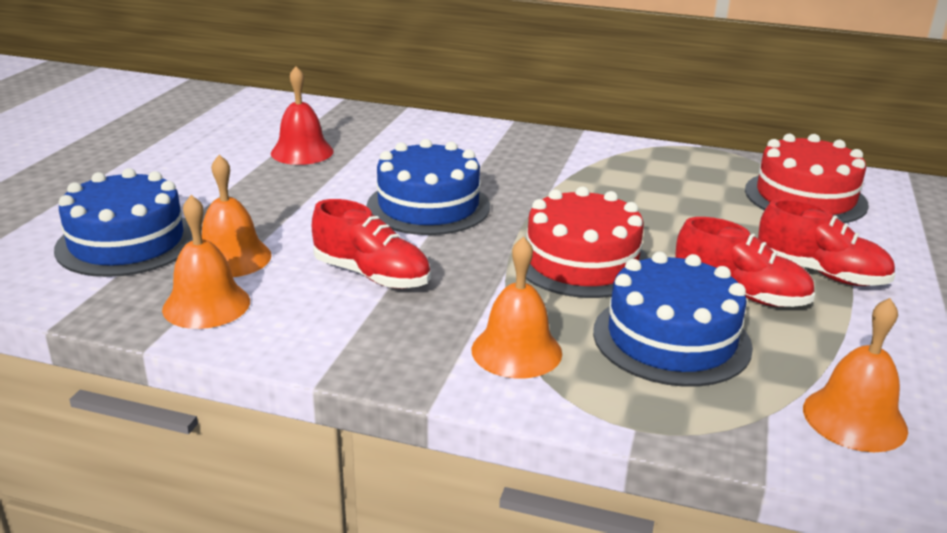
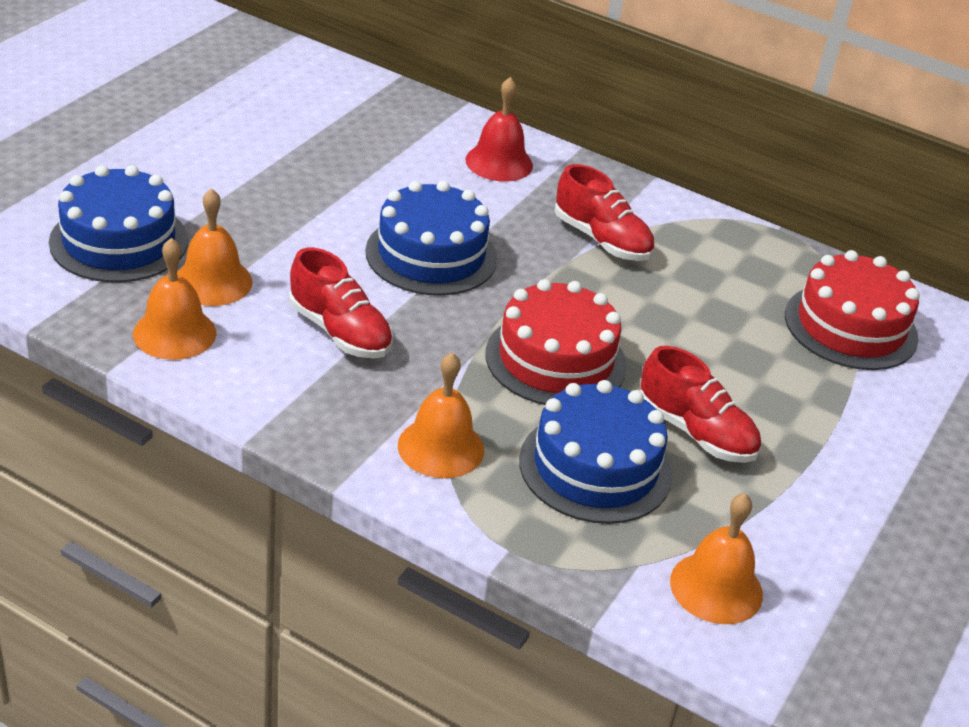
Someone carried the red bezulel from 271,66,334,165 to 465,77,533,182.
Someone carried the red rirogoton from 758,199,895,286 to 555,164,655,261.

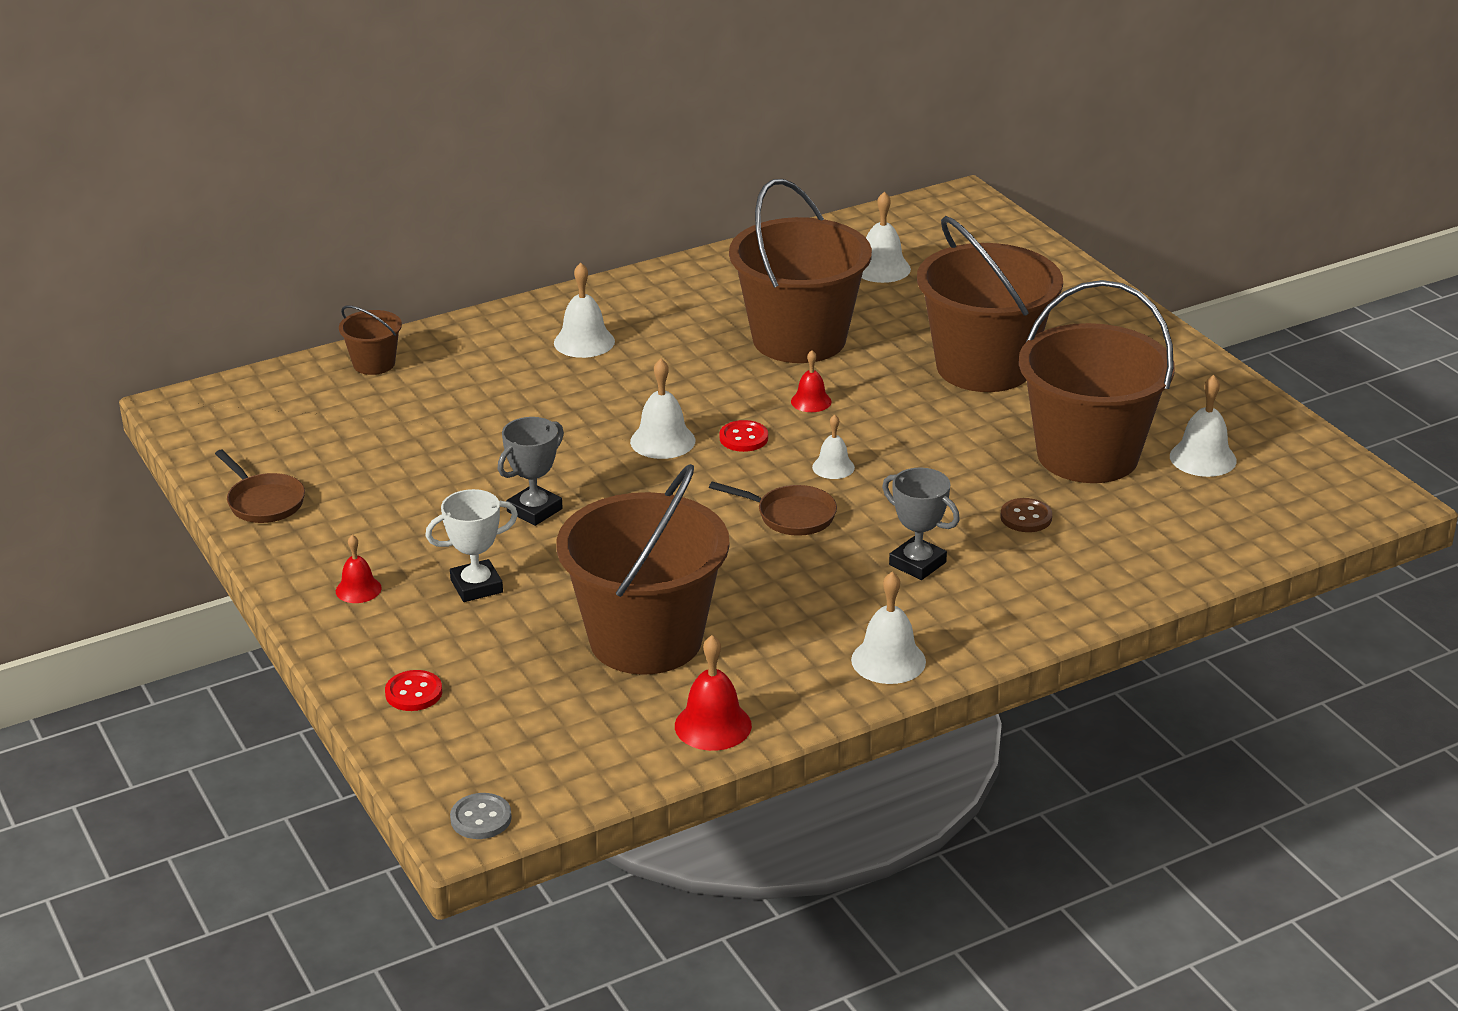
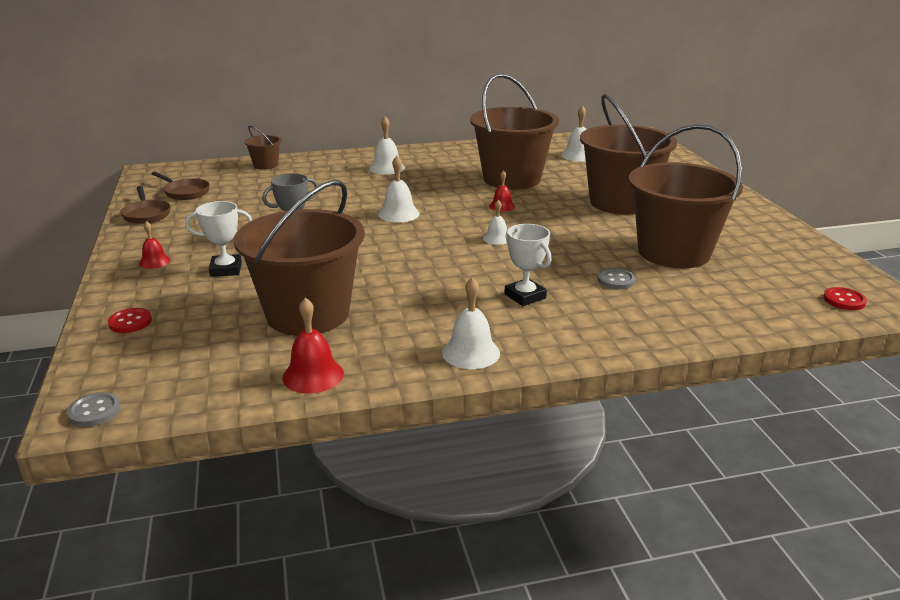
Someone took away the white bezulel at 1170,375,1237,477.
Someone carried the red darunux from 719,420,768,452 to 823,287,867,310.
Someone repainted the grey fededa at 882,468,960,580, which became the white fededa at 504,224,551,306.
Someone carried the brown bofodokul from 709,482,837,536 to 151,172,210,200.
Someone repainted the brown darunux at 1000,498,1052,532, which became the grey darunux at 597,268,635,289.

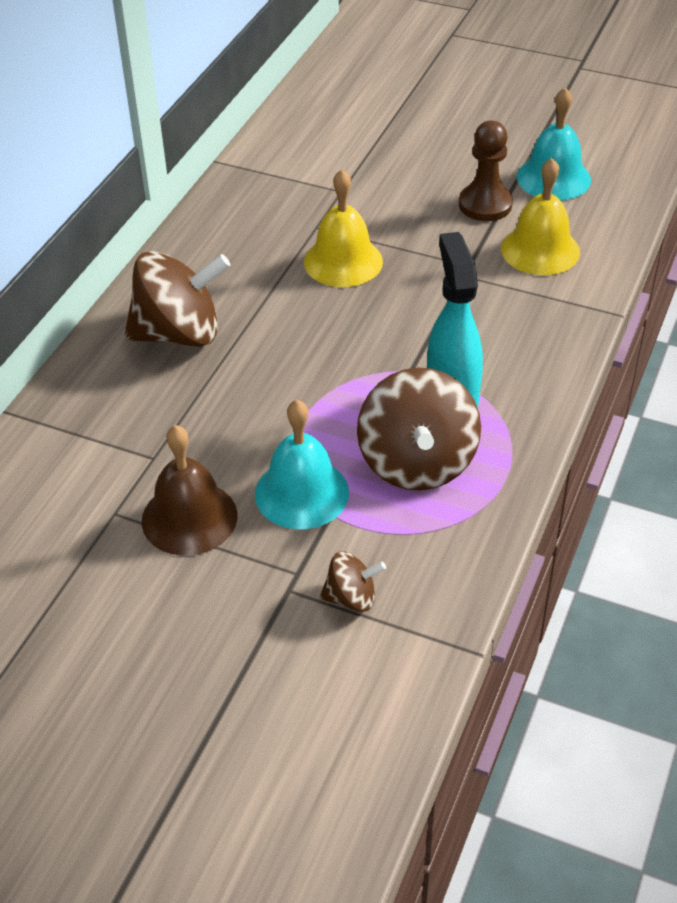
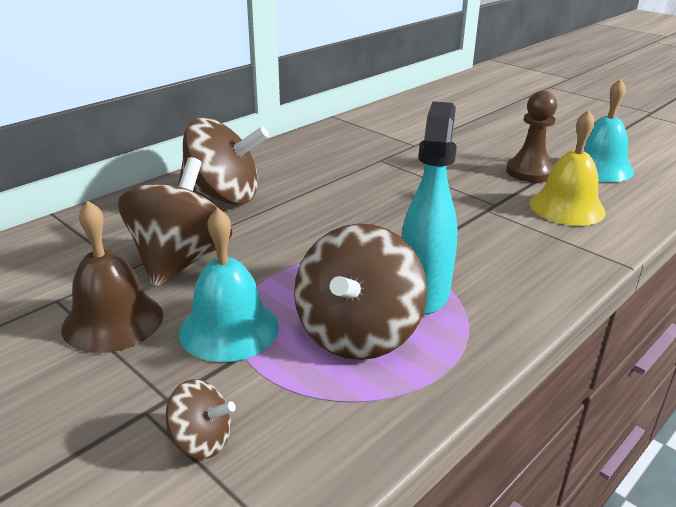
Someone took away the yellow bezulel at 304,169,383,287.
Someone put down the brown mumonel at 118,157,232,287.

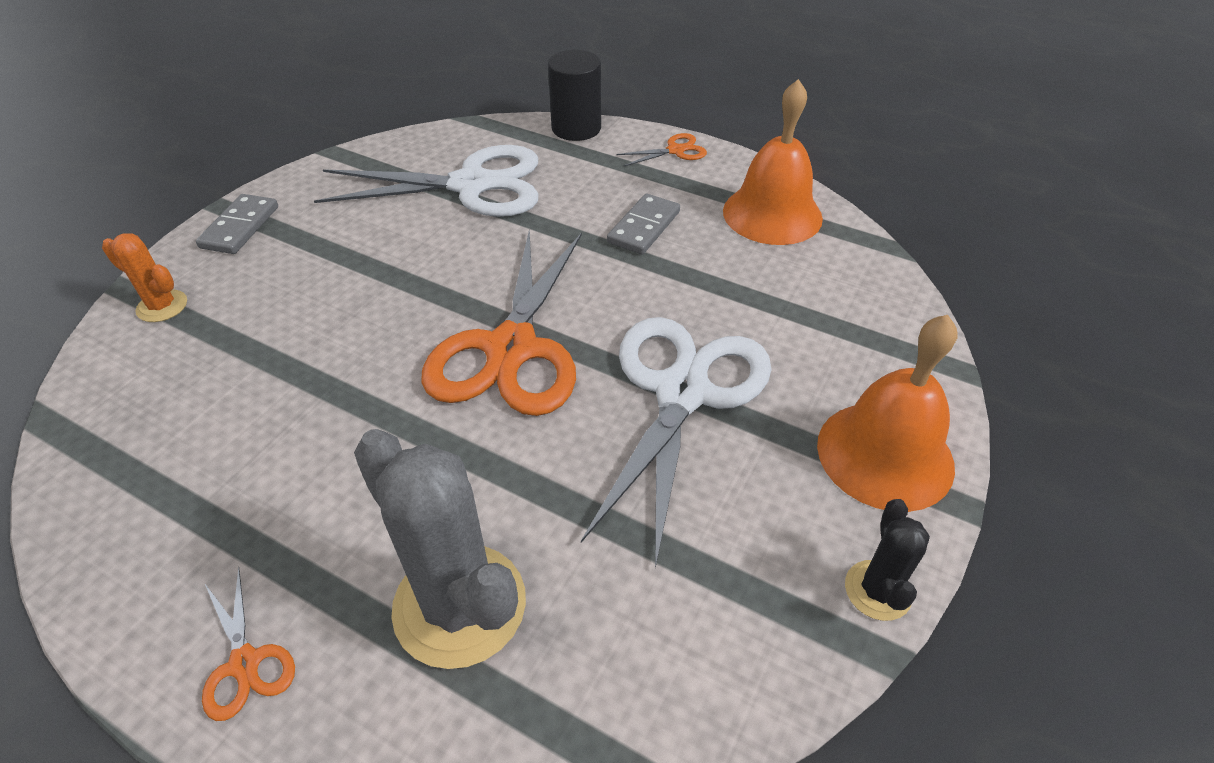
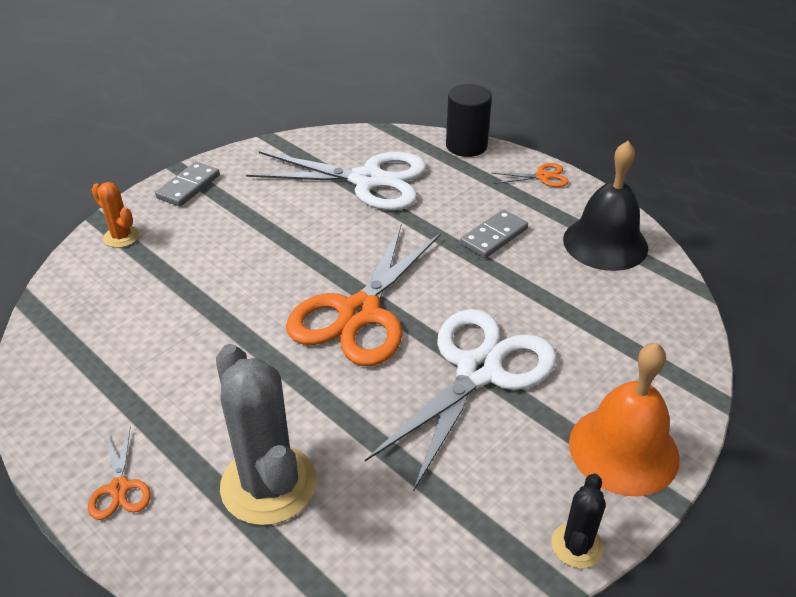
Someone repainted the orange bezulel at 723,79,823,245, which became the black bezulel at 563,141,648,271.

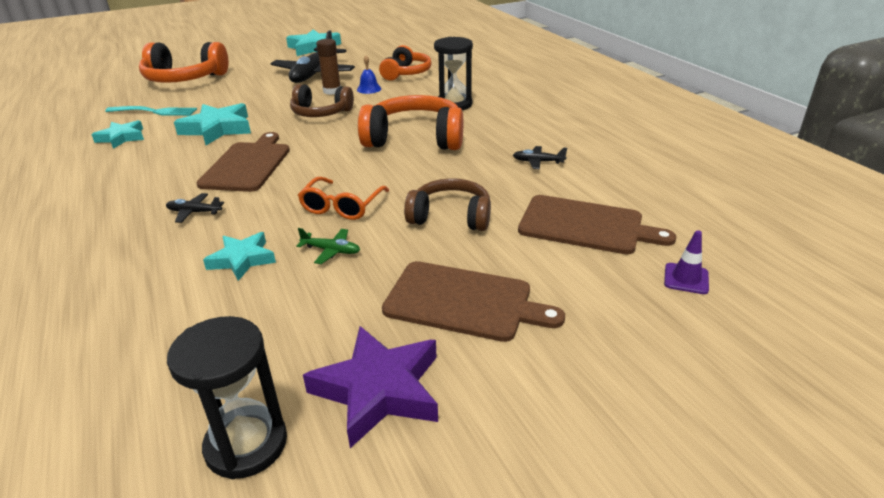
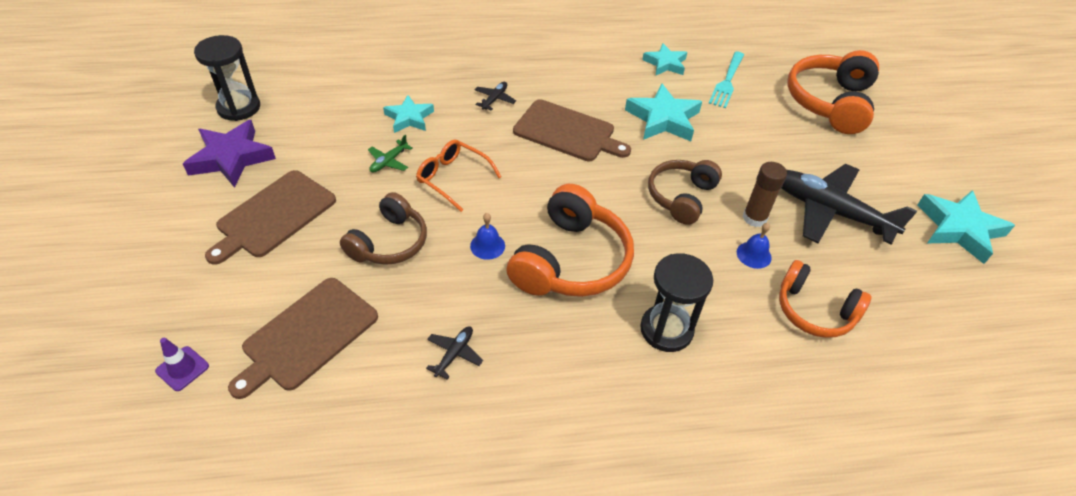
Someone put down the blue bezulel at 470,213,505,260.

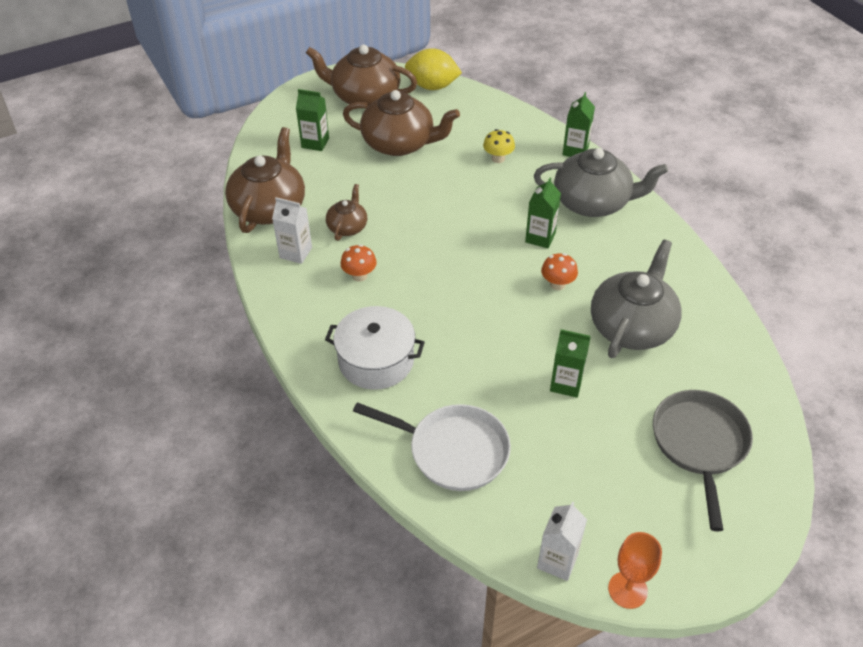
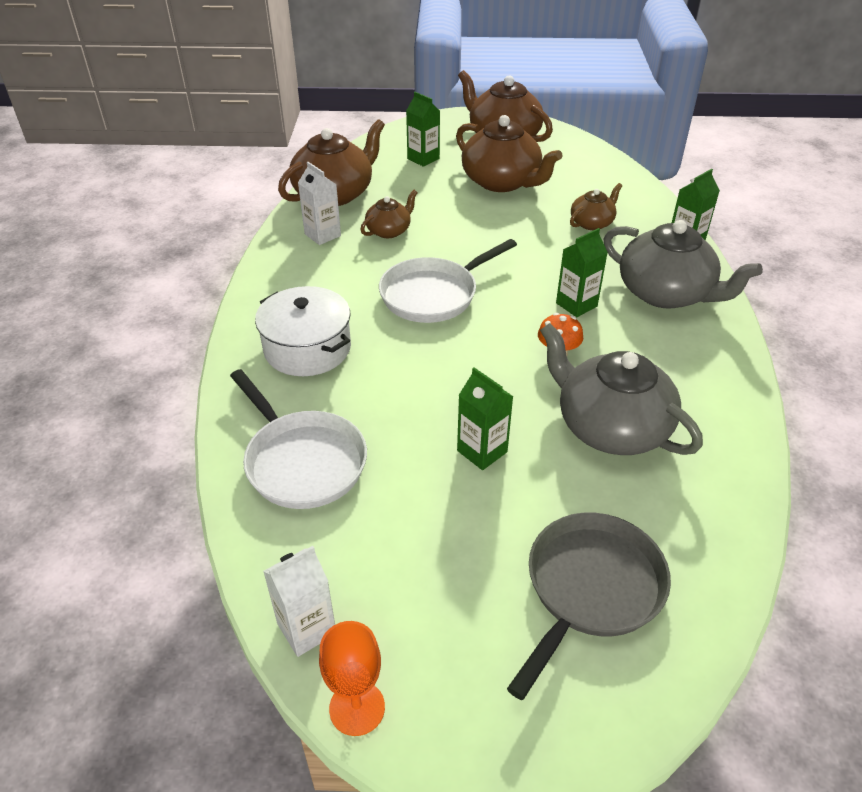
Someone took away the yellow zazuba at 405,48,462,90.
Someone swapped the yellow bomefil at 483,129,515,163 for the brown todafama at 570,183,622,230.
Someone rotated the grey todafama at 591,240,682,358 by 105 degrees counterclockwise.
Someone took away the orange bomefil at 341,244,377,282.
Someone put down the white bofodokul at 379,239,517,323.

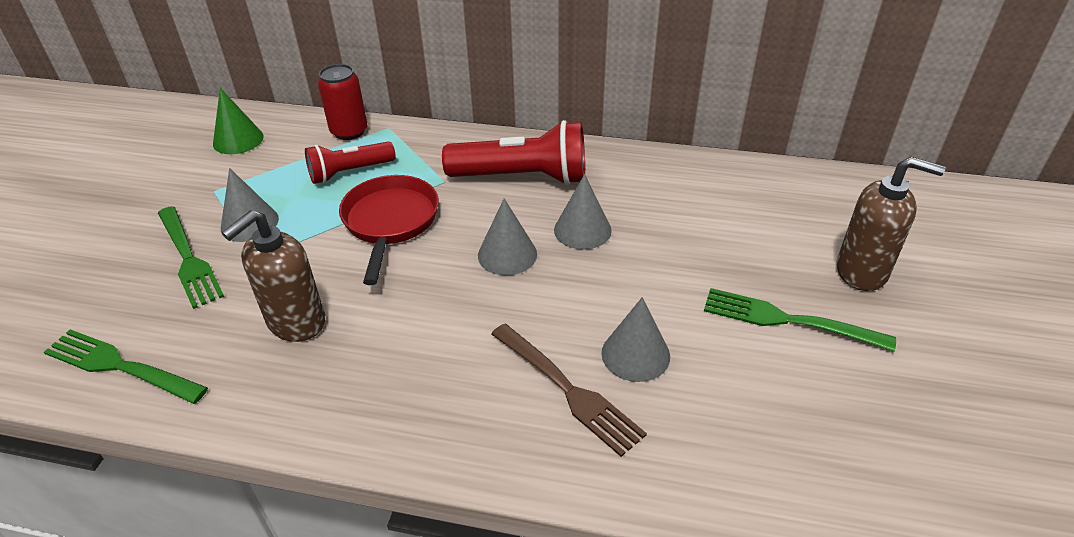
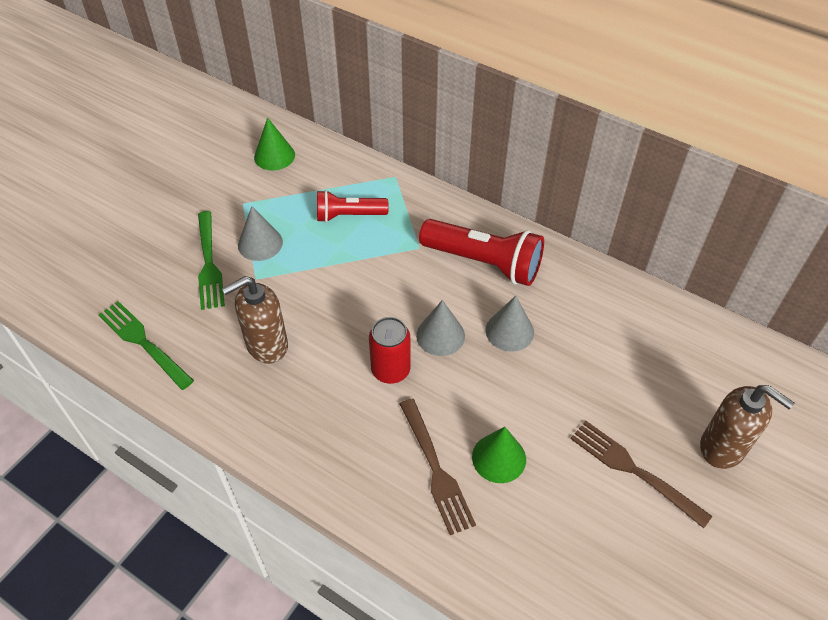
Someone carried the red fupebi from 318,64,367,140 to 369,317,411,384.
Someone took away the red bofodokul at 339,175,439,285.
Someone repainted the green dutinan at 704,288,896,352, which became the brown dutinan at 571,421,712,528.
Someone repainted the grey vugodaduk at 601,297,670,382, which became the green vugodaduk at 472,427,526,483.

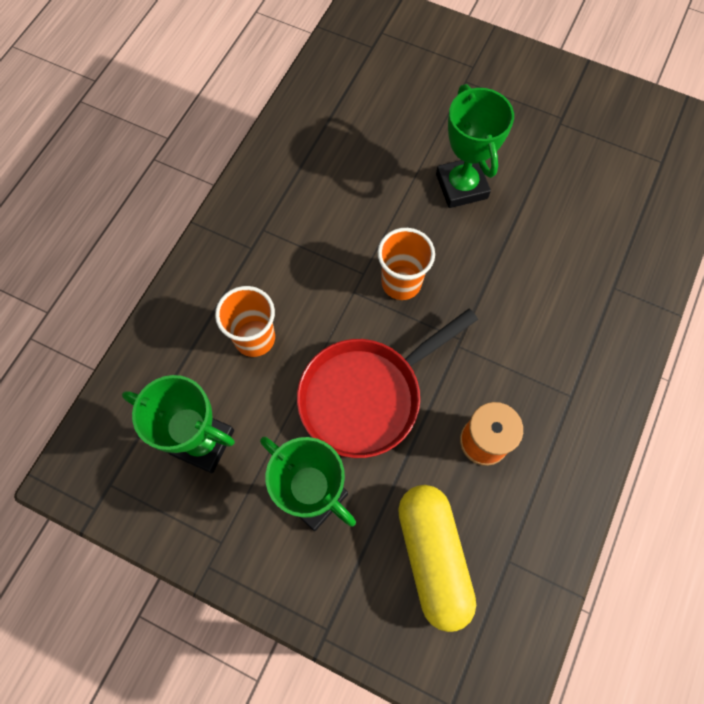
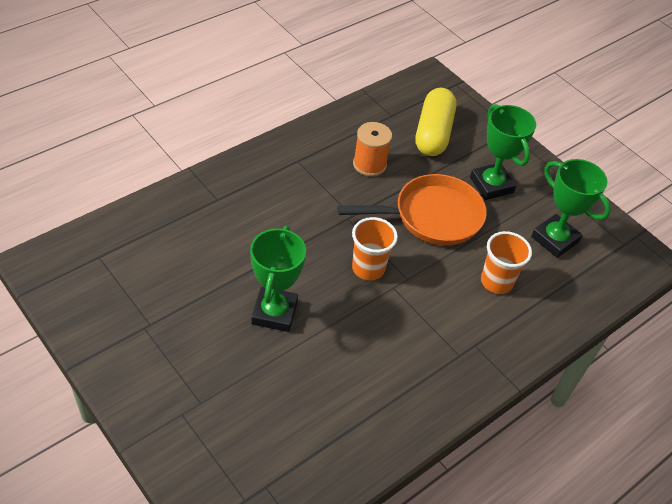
Someone repainted the red bofodokul at 297,309,478,458, which became the orange bofodokul at 337,174,487,246.

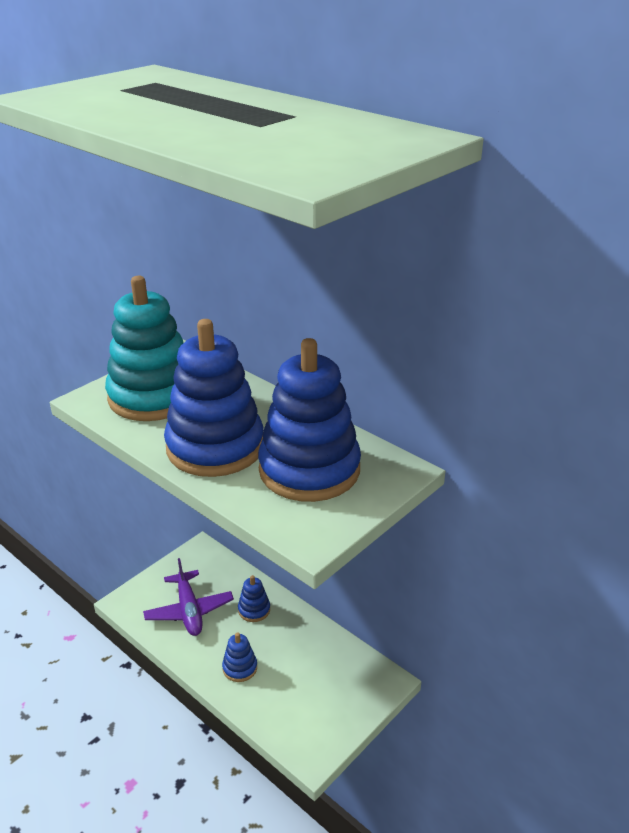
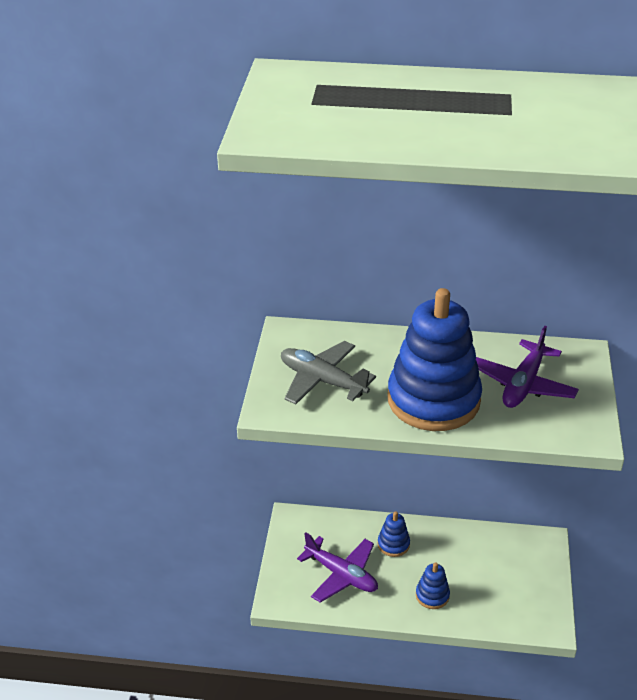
Someone swapped the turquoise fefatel at 105,276,184,421 for the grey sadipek at 281,341,376,405.
Someone swapped the blue fefatel at 258,338,361,502 for the purple sadipek at 476,326,579,408.

